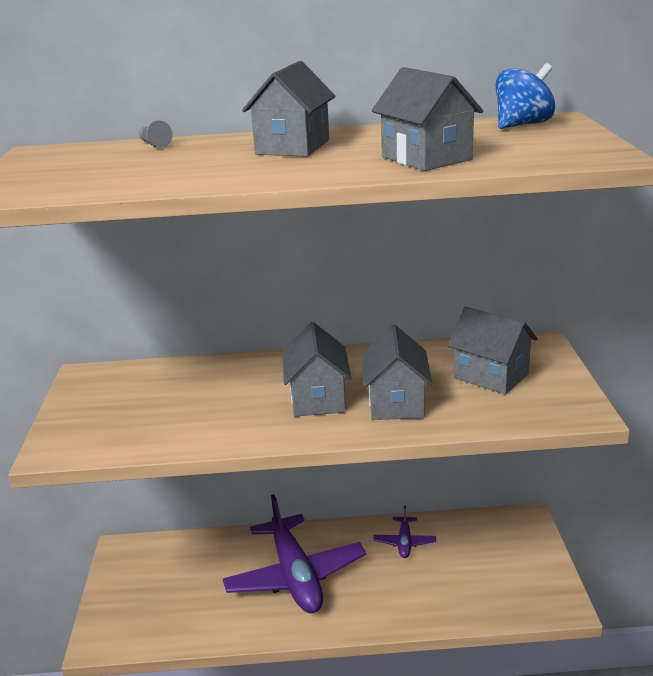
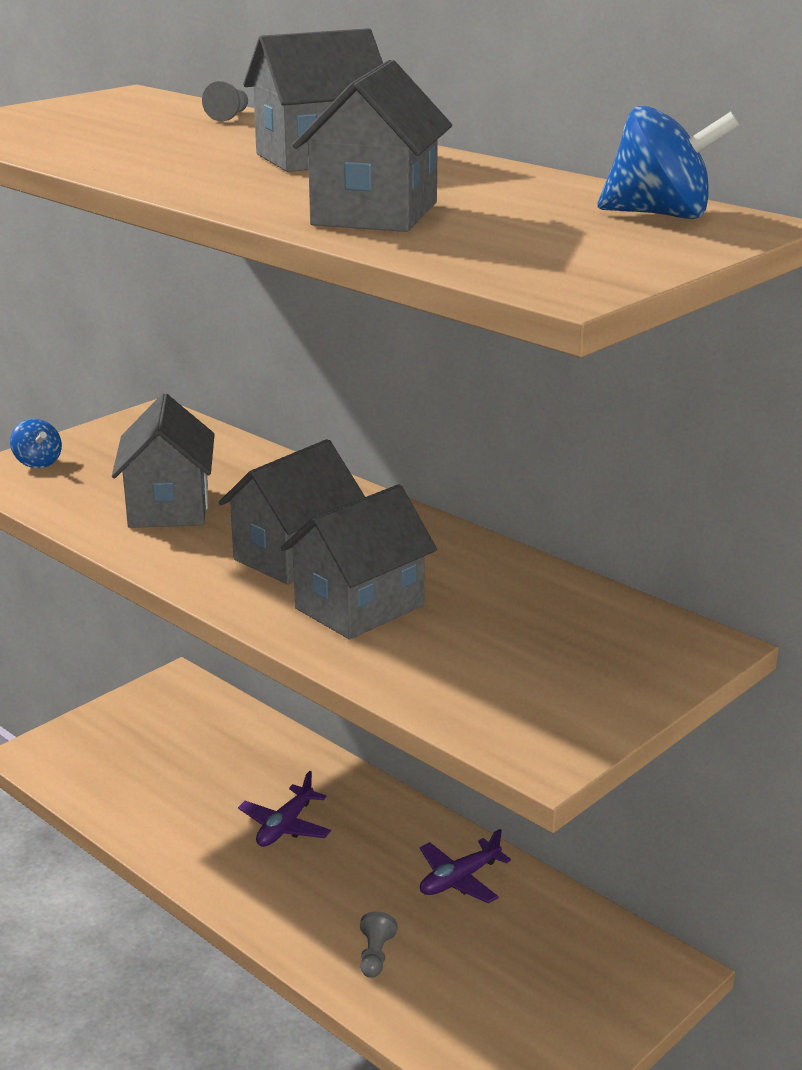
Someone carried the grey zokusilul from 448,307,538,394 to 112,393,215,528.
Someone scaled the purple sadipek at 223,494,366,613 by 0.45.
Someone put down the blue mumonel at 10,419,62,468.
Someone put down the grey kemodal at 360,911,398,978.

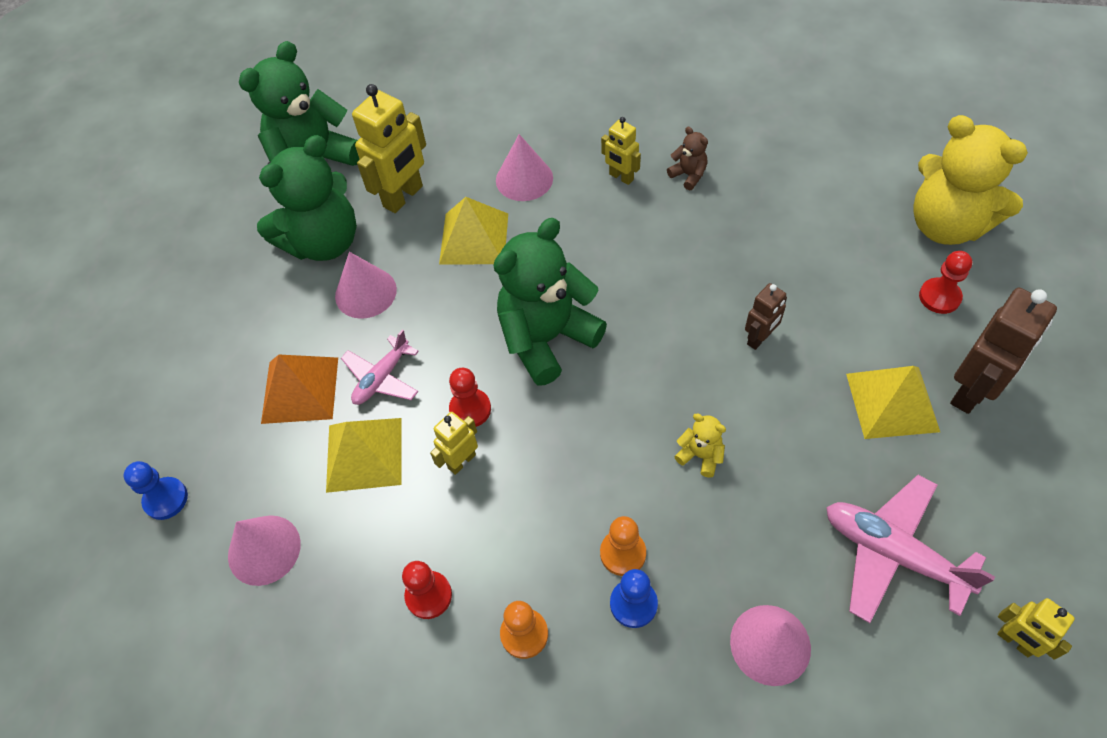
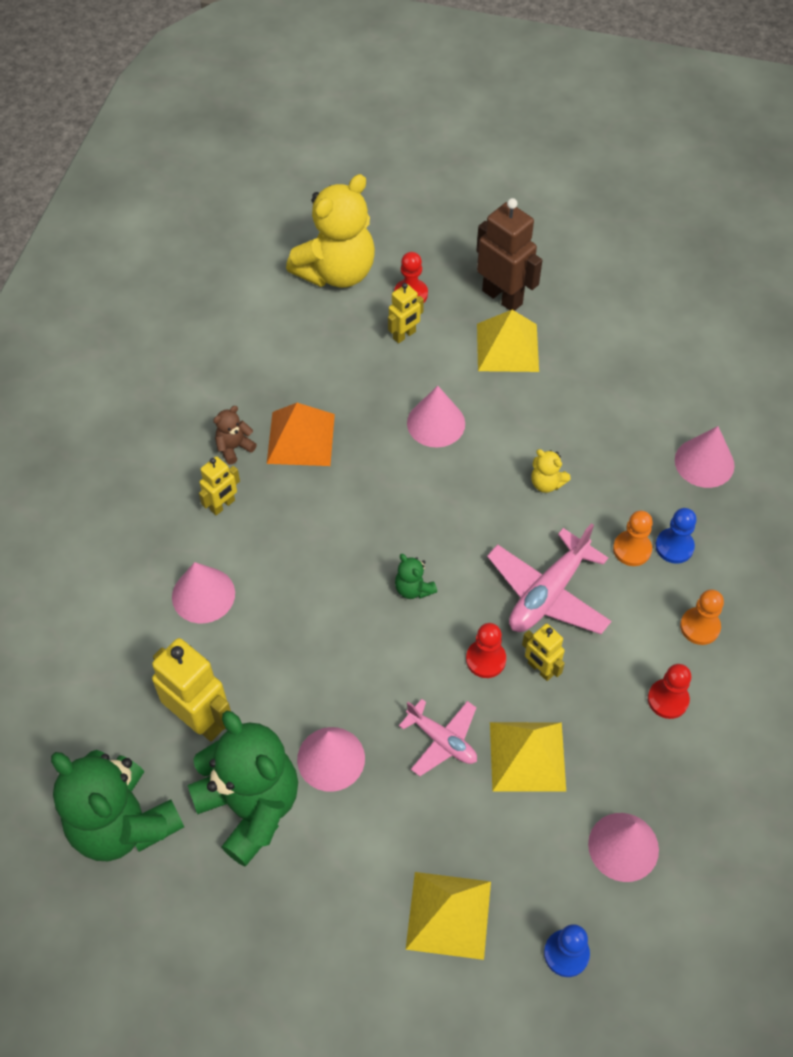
Someone carried the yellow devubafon from 439,197,508,264 to 406,872,491,960.
Someone scaled the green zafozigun at 493,218,607,386 by 0.41.
Someone swapped the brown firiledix at 745,283,787,350 for the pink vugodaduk at 407,386,465,448.
Someone carried the orange devubafon from 261,355,338,424 to 267,403,335,466.
Someone rotated the yellow zafozigun at 674,413,726,478 by 90 degrees counterclockwise.
Someone carried the pink sadipek from 826,475,995,623 to 487,523,611,634.
Someone carried the yellow firiledix from 997,598,1075,660 to 388,283,424,343.

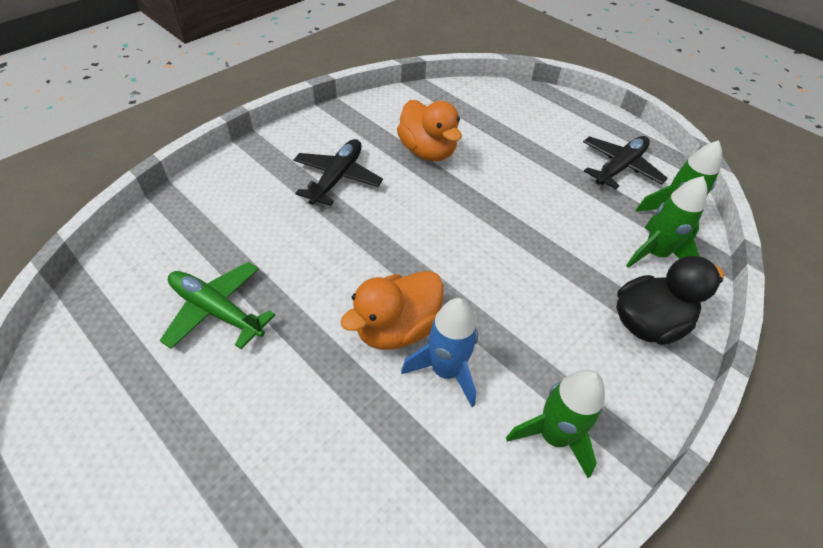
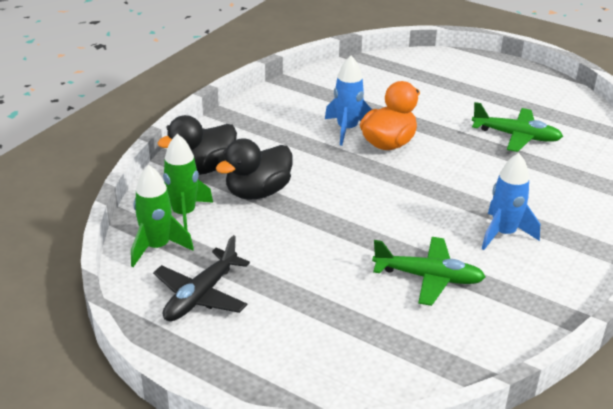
Someone swapped the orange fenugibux at 397,100,462,161 for the green sadipek at 372,237,486,306.
Someone swapped the black sadipek at 294,139,383,206 for the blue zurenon at 482,153,540,250.
Someone took away the green zurenon at 506,370,605,478.
Someone put down the black fenugibux at 216,138,293,200.

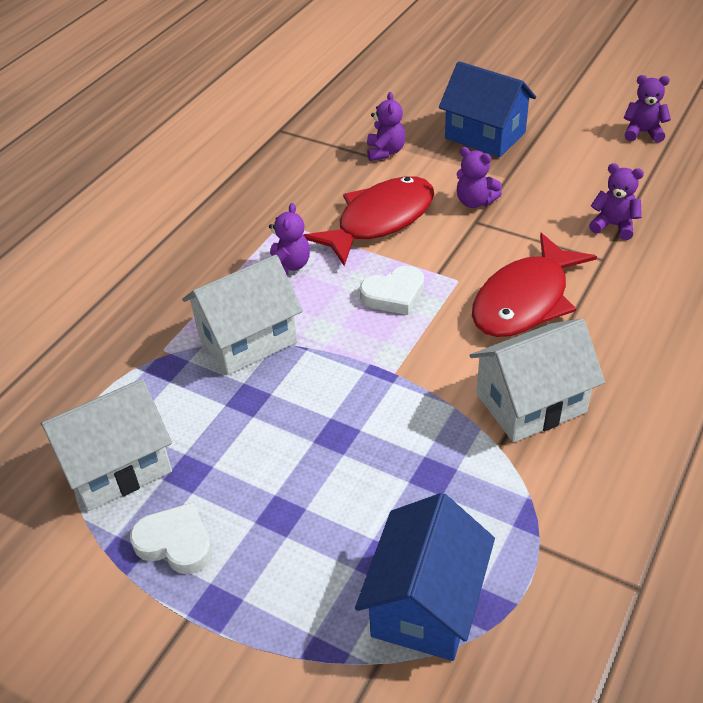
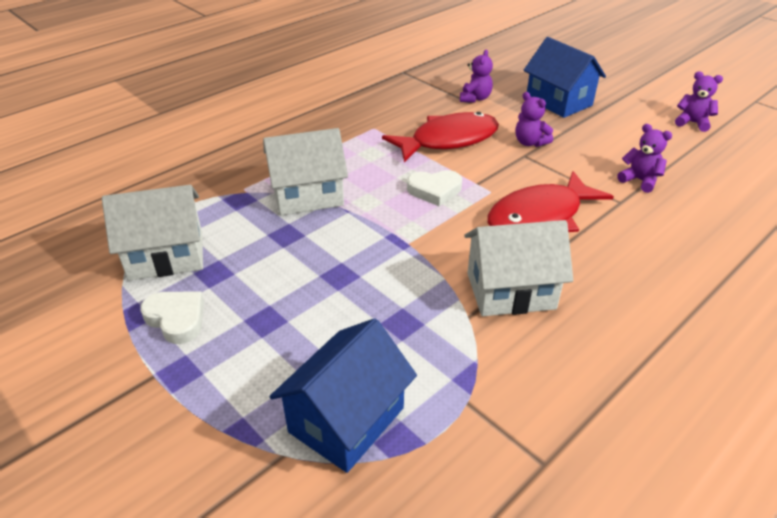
Someone took away the purple zafozigun at 269,203,310,275.

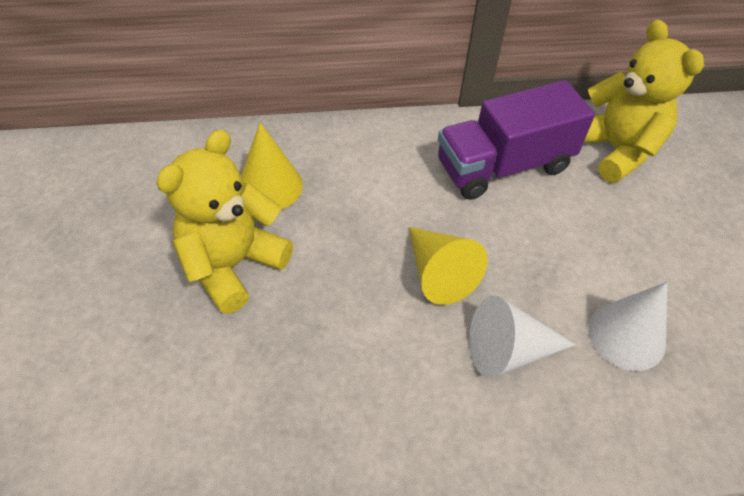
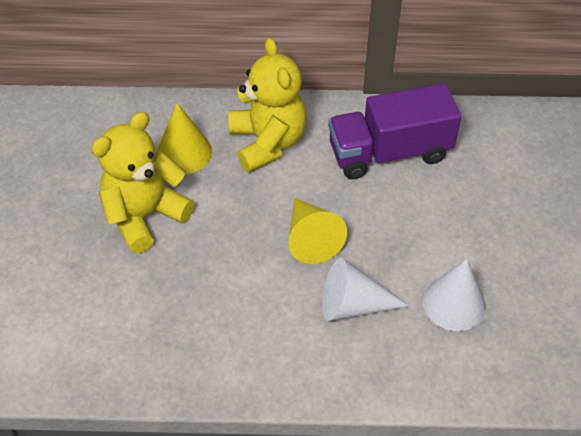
Someone carried the yellow zafozigun from 584,19,704,183 to 229,38,307,172.

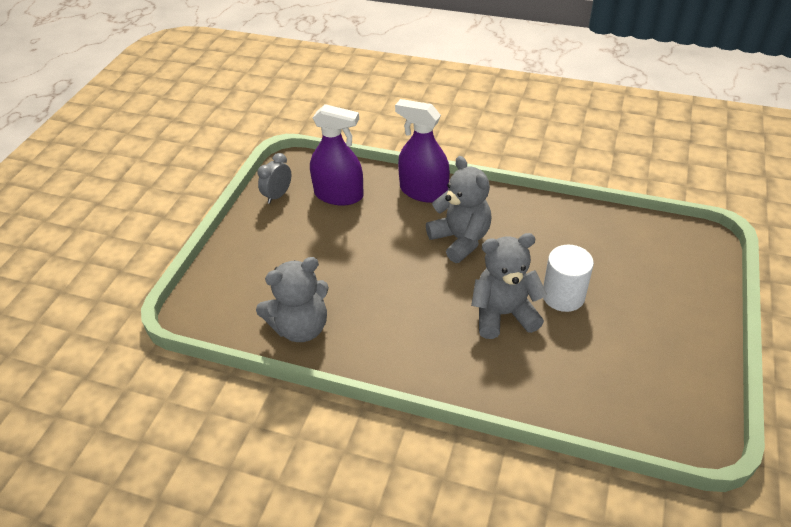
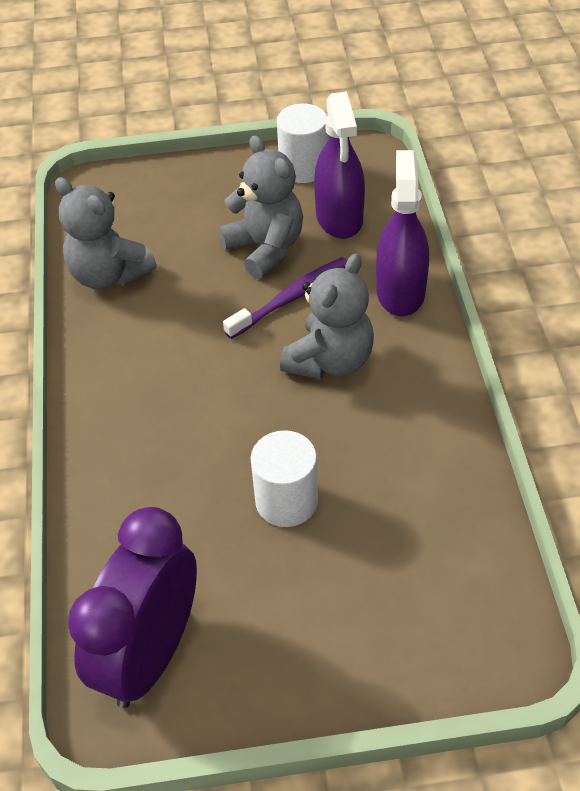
Someone swapped the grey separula at 258,153,291,204 for the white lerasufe at 277,104,328,183.
Someone carried the grey zafozigun from 471,233,547,339 to 219,135,303,279.
Someone put down the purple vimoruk at 223,257,347,339.
Someone put down the purple separula at 68,507,197,708.

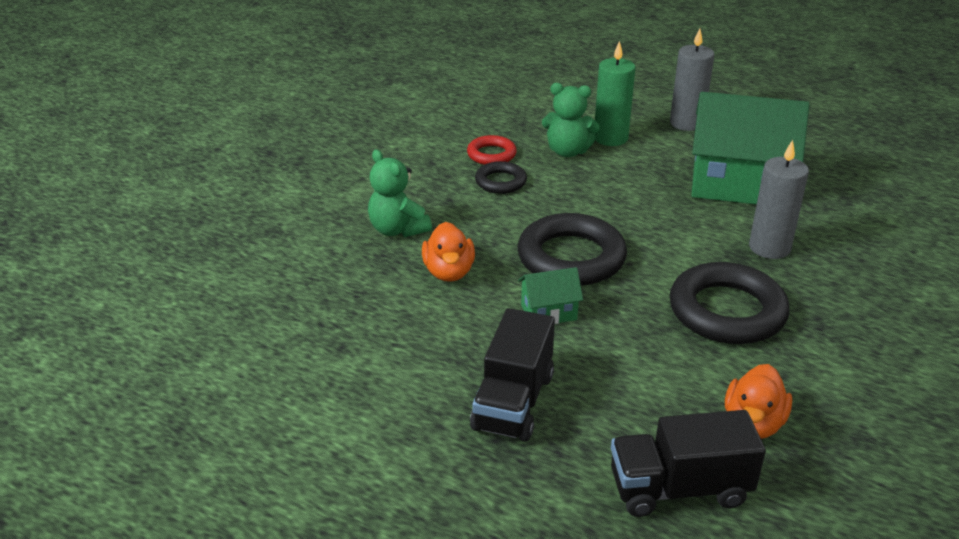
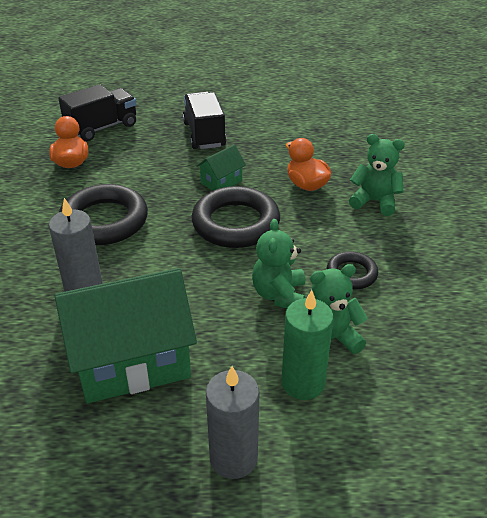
Someone took away the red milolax at 467,135,517,165.
Someone put down the green zafozigun at 252,219,305,308.

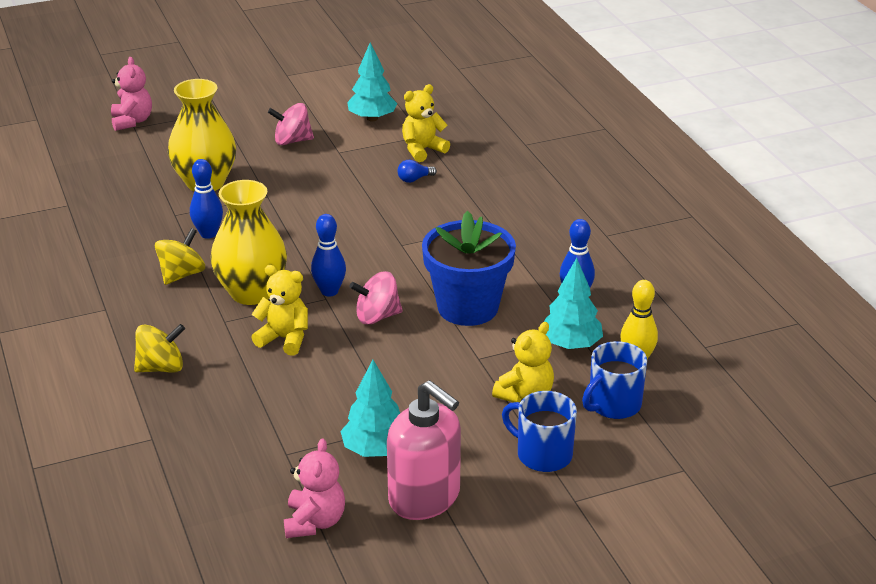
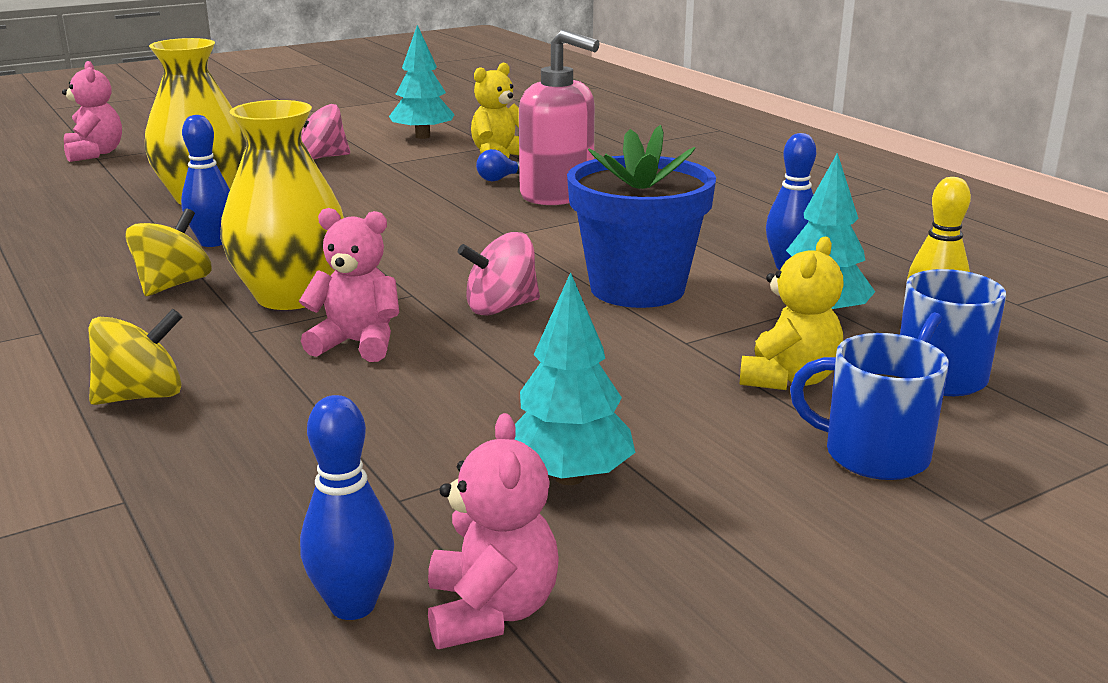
Someone carried the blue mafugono from 311,214,346,296 to 300,395,394,620.
Someone repainted the yellow zafozigun at 251,265,308,356, which became the pink zafozigun at 299,208,399,362.
Someone carried the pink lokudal from 387,380,461,520 to 519,29,600,205.

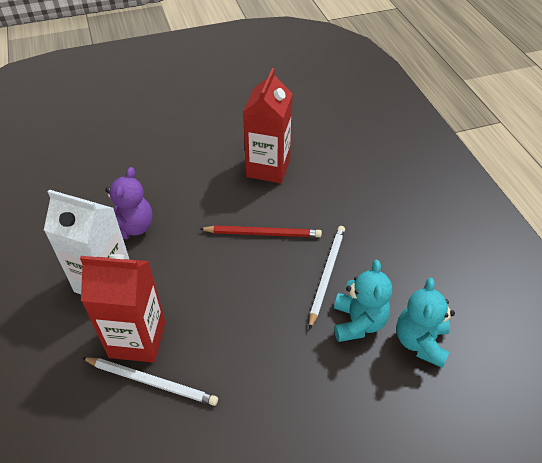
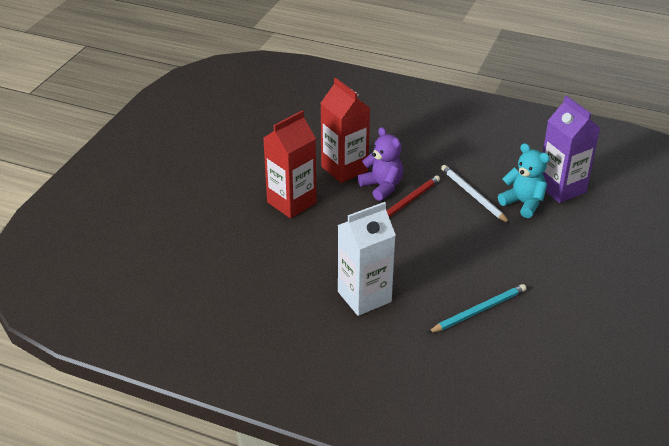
Someone carried the purple zafozigun from 105,167,153,239 to 358,127,403,201.
Someone carried the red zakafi from 80,254,165,363 to 263,111,317,218.
Someone swapped the turquoise zafozigun at 396,278,455,368 for the purple zakafi at 543,95,601,203.
Someone repainted the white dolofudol at 82,357,218,406, which became the turquoise dolofudol at 428,284,527,333.

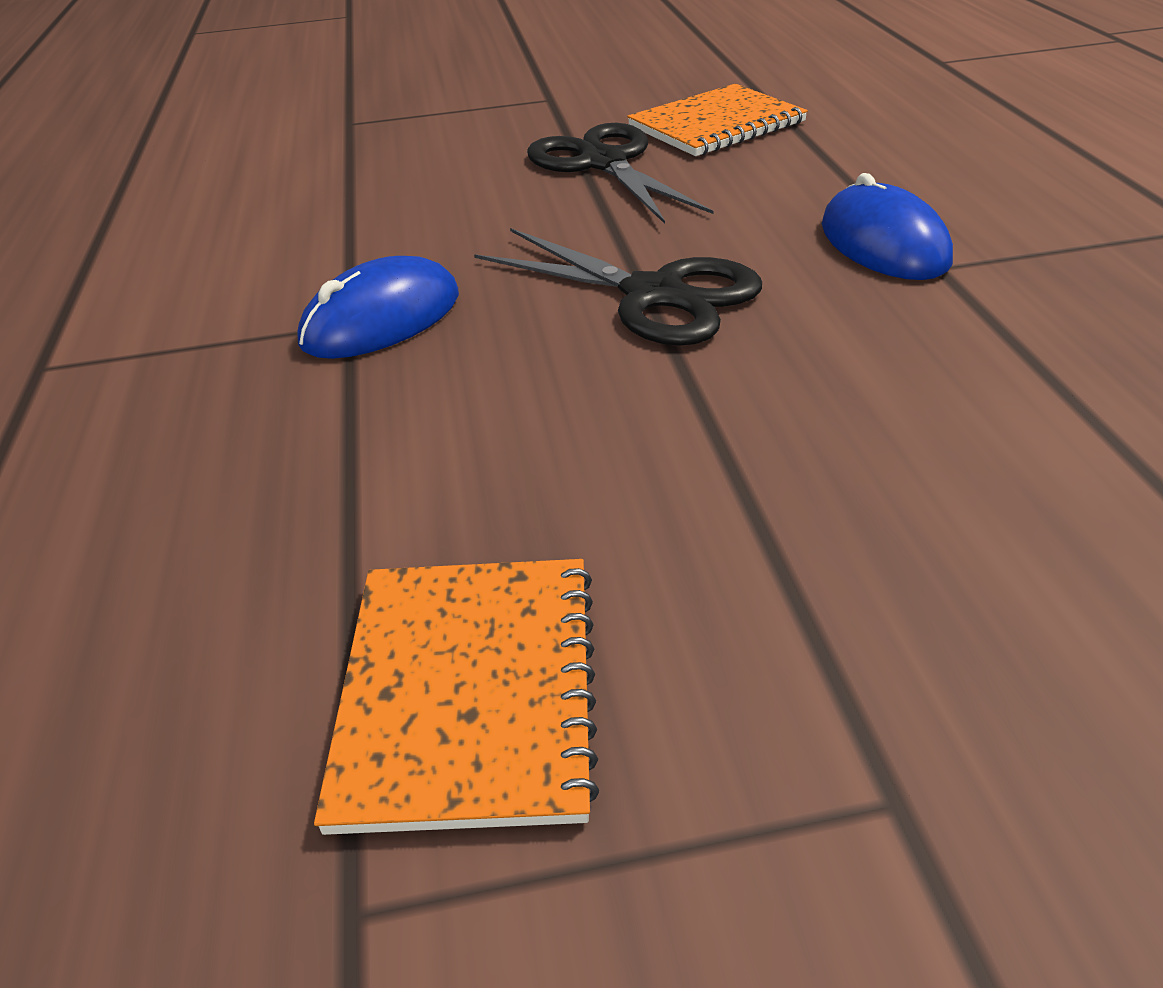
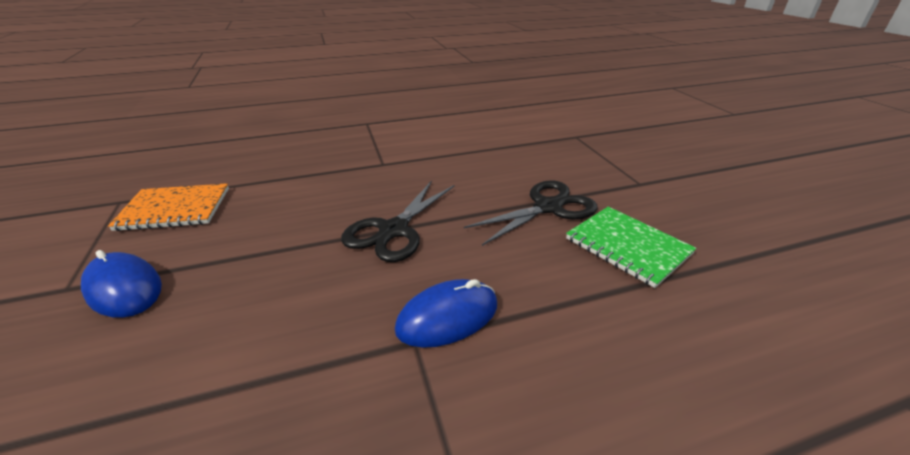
Someone repainted the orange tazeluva at 627,84,808,156, which became the green tazeluva at 566,207,697,288.
Someone carried the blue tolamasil from 297,256,459,359 to 81,250,162,318.

